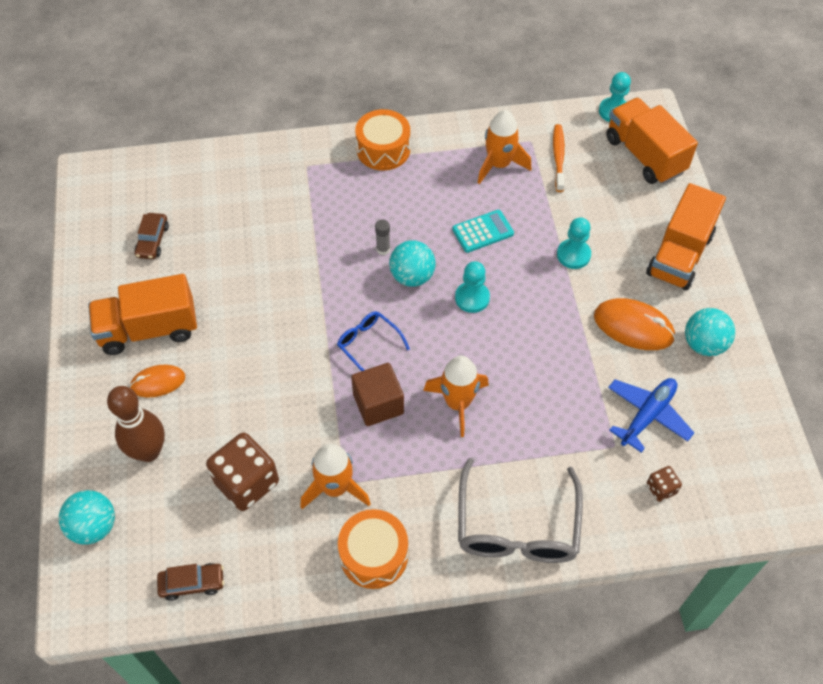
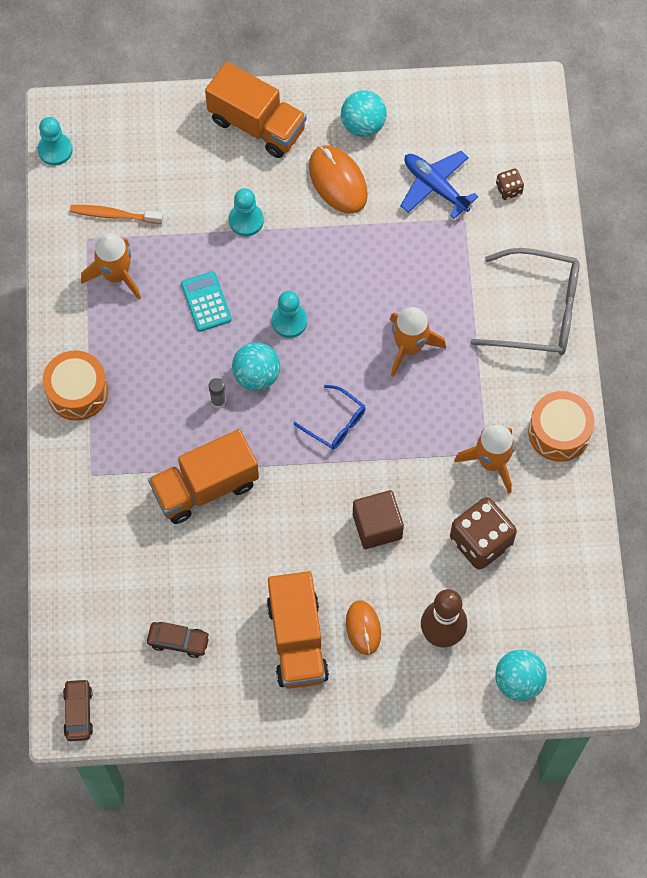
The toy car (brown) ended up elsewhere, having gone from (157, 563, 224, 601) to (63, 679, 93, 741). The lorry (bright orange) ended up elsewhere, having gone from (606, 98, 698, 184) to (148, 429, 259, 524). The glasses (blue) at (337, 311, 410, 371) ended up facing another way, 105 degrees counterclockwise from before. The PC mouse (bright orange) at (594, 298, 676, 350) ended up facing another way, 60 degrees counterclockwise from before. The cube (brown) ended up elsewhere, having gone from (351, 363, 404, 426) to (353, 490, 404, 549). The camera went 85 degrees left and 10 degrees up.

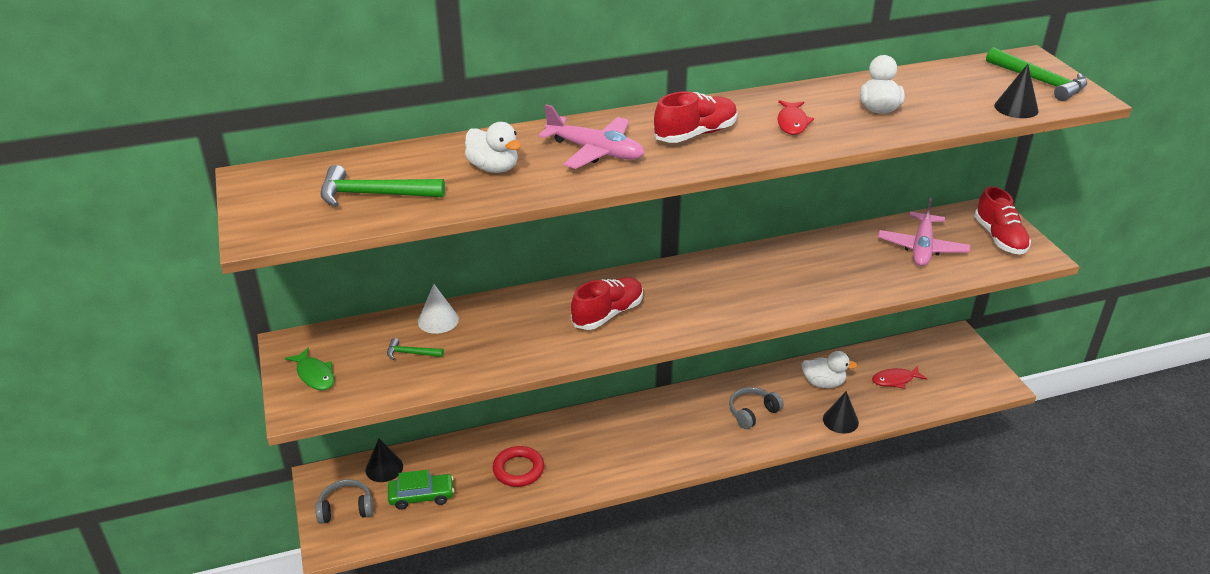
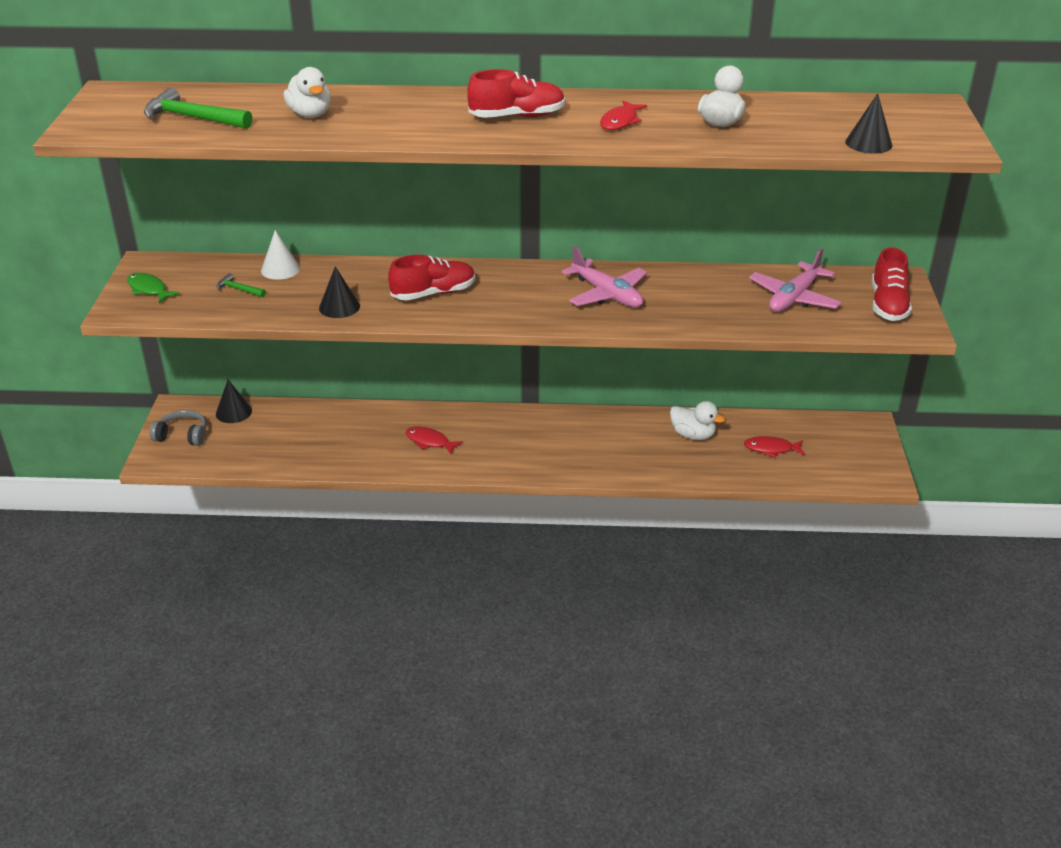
The fish figure (green) at (285, 347, 334, 390) ended up facing another way, 150 degrees clockwise from before. The solid cone (jet-black) ended up elsewhere, having gone from (823, 391, 859, 434) to (319, 267, 360, 318). The second view gained the fish figure (red) at (406, 426, 463, 454). The aeroplane (rose-pink) ended up elsewhere, having gone from (538, 104, 644, 169) to (562, 246, 647, 307). The second view lost the toy car (green) at (388, 470, 454, 510). The second view lost the torus (red) at (493, 446, 544, 487). The second view lost the headset (grey) at (729, 387, 784, 429). The second view lost the hammer (green) at (986, 47, 1087, 101). The camera went 20 degrees right and 0 degrees up.

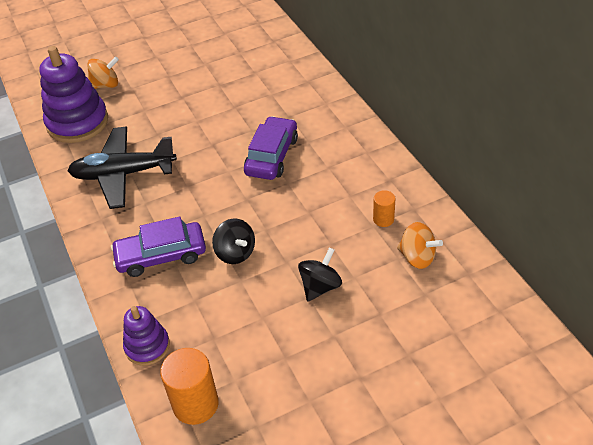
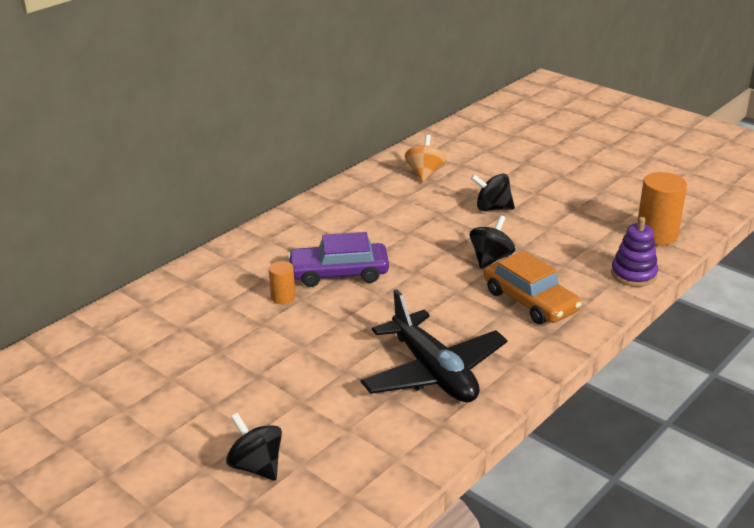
What was the toy top (bright orange) at (87, 56, 119, 89) turned into the toy top (jet-black) at (226, 413, 282, 481). The solid cylinder (bright orange) ended up elsewhere, having gone from (373, 190, 396, 227) to (269, 261, 295, 304). What was the toy car (royal purple) at (111, 216, 206, 277) turned into the toy car (bright orange) at (484, 250, 581, 324). The second view lost the stacking rings (royal purple) at (39, 46, 108, 143). The camera went 115 degrees left and 15 degrees down.

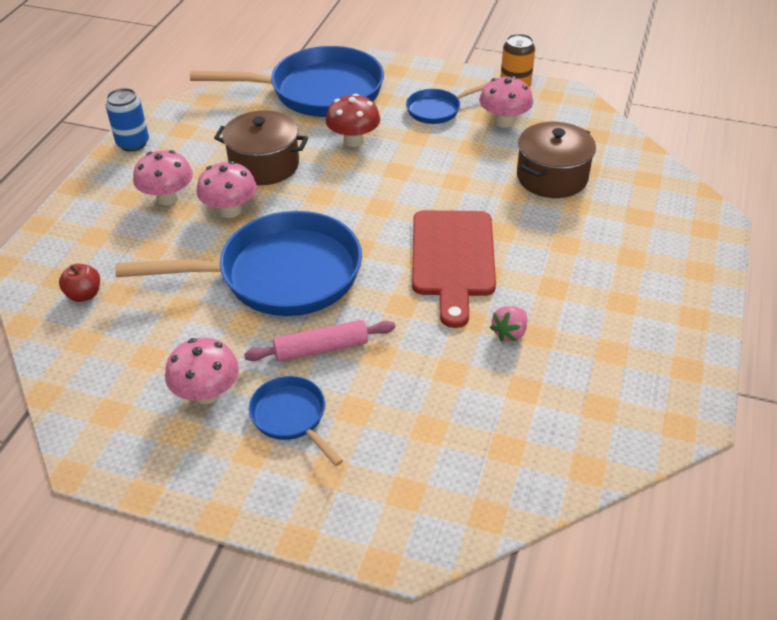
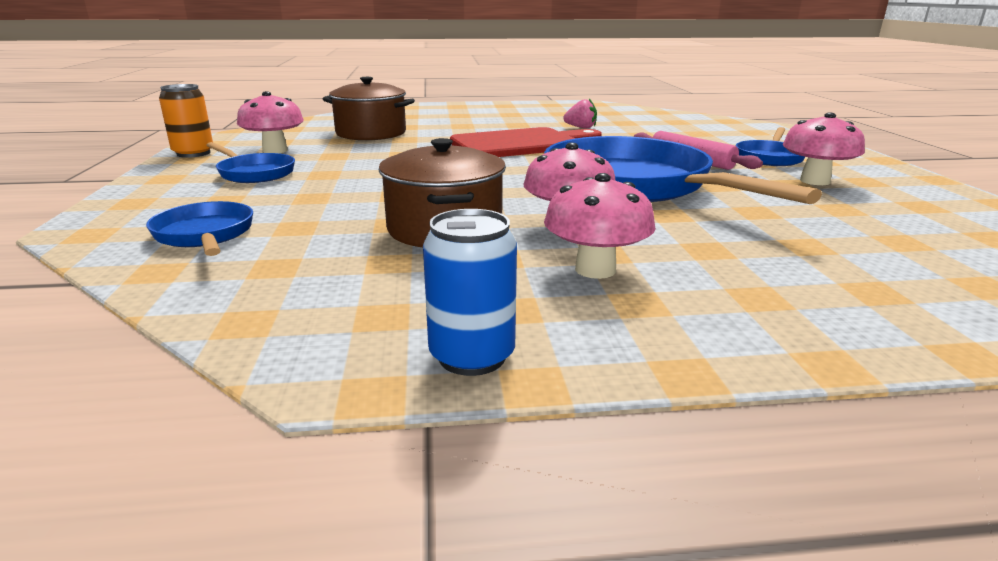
The size of the skillet (blue) at (190, 46, 384, 117) changed by a factor of 0.47. The second view lost the toy apple (red) at (59, 264, 100, 302). The second view lost the toadstool (red) at (326, 94, 380, 147). The camera went 115 degrees left and 20 degrees down.

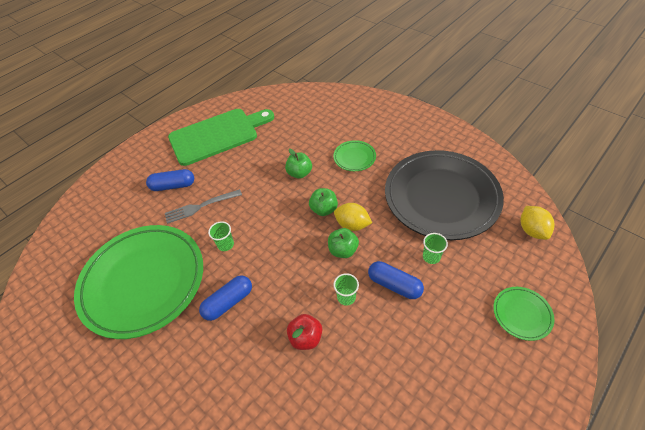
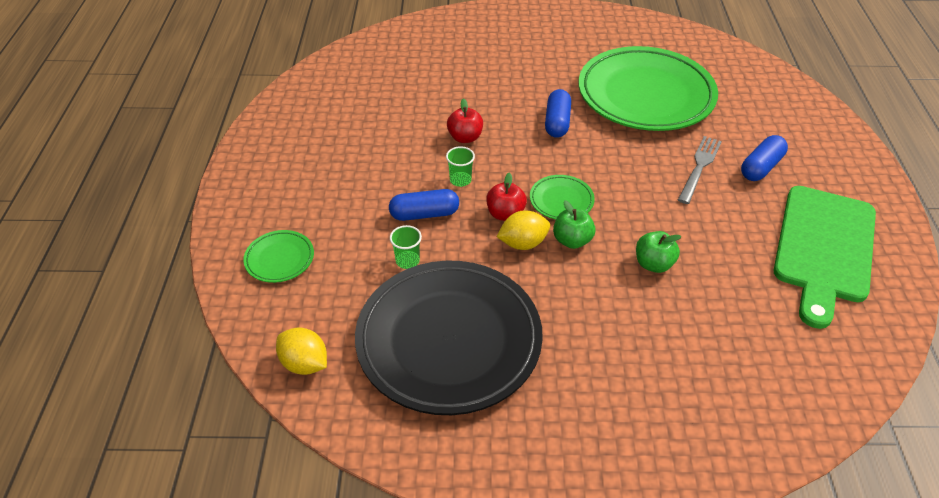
What was the toy apple (green) at (328, 228, 359, 258) turned into the toy apple (red) at (486, 173, 527, 221). The plate (green) ended up elsewhere, having gone from (333, 140, 376, 171) to (530, 175, 595, 220). The second view lost the cup (green) at (208, 221, 234, 251). The camera went 135 degrees right and 5 degrees down.

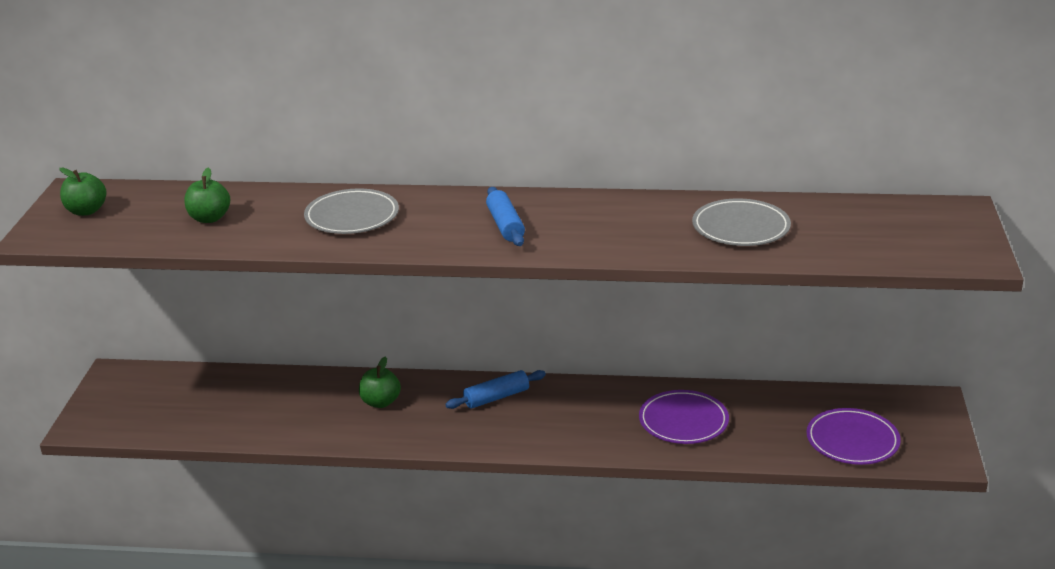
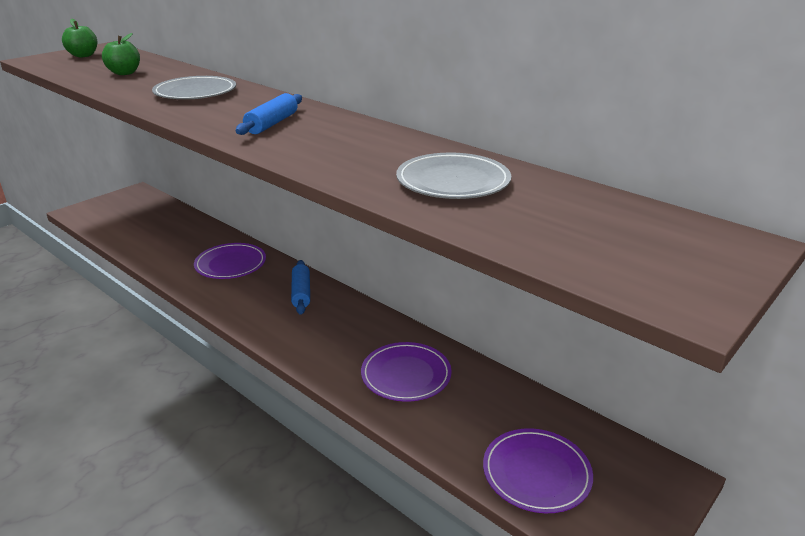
Where the toy apple (green) stood at (359, 357, 401, 408), the plate (royal purple) came to stand at (194, 243, 266, 279). The rolling pin (blue) at (445, 370, 546, 409) ended up facing another way, 75 degrees clockwise from before. The camera went 35 degrees right and 0 degrees up.

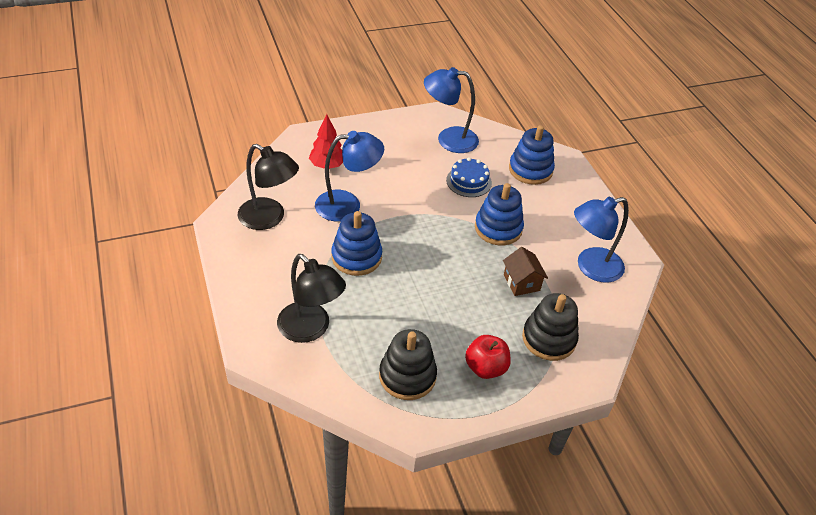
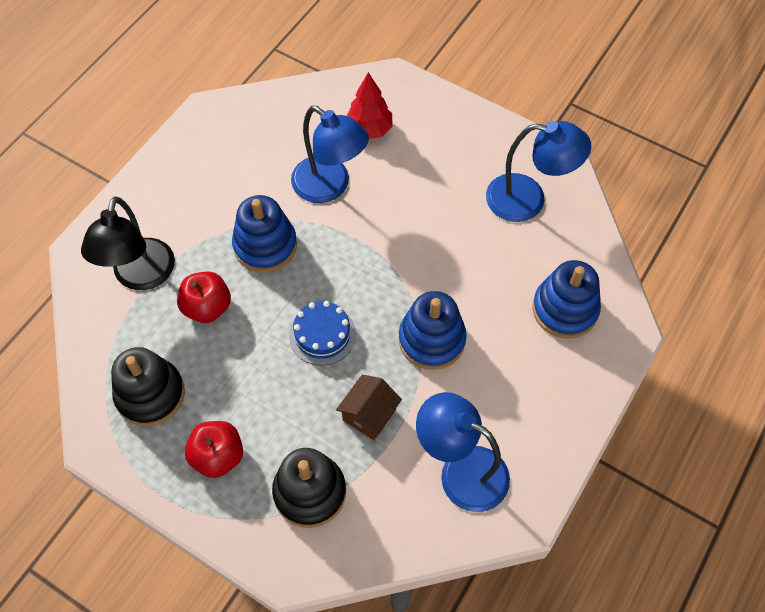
The second view gained the toy apple (red) at (177, 271, 231, 323). The gateau (blue) ended up elsewhere, having gone from (446, 157, 492, 197) to (289, 301, 356, 365). The desk lamp (blue) at (424, 67, 479, 153) ended up facing another way, 135 degrees clockwise from before. The second view lost the desk lamp (jet-black) at (237, 144, 299, 230). The camera went 55 degrees right and 15 degrees up.

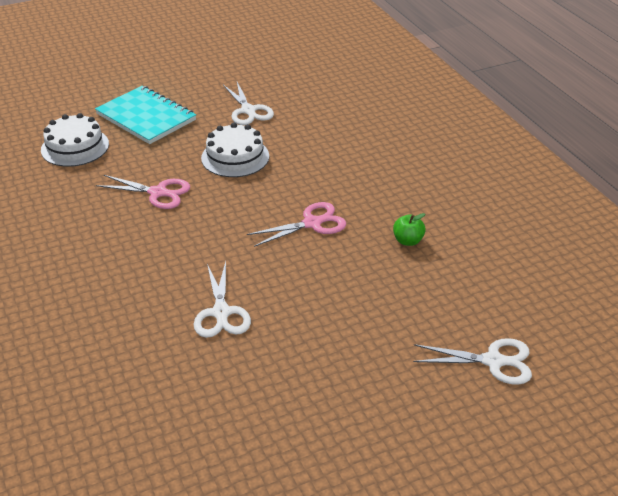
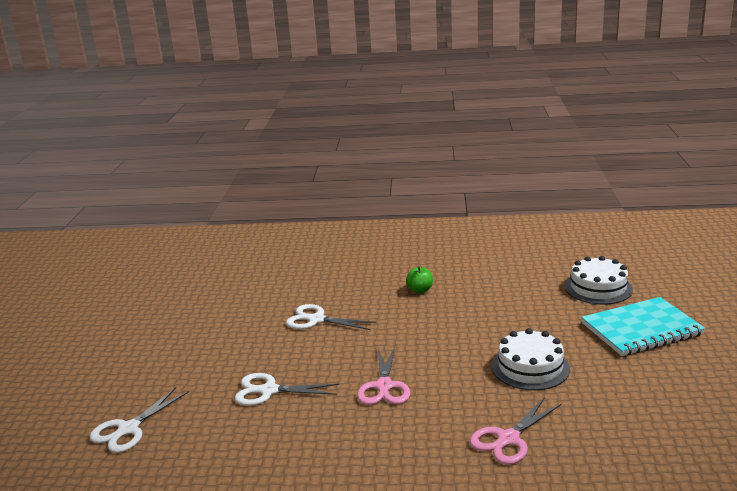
The shears (pure white) ended up elsewhere, having gone from (223, 82, 274, 125) to (235, 373, 339, 406). The toy apple (green) ended up elsewhere, having gone from (393, 213, 426, 246) to (406, 266, 433, 293). The shears (rose-pink) ended up elsewhere, having gone from (96, 175, 190, 209) to (470, 397, 562, 465). The camera went 120 degrees right and 15 degrees down.

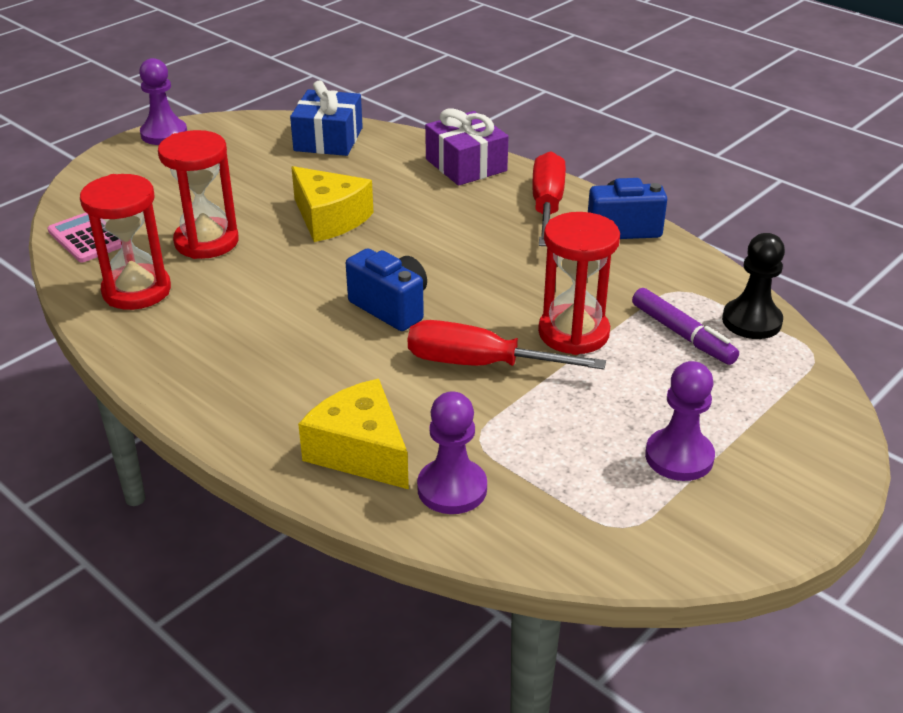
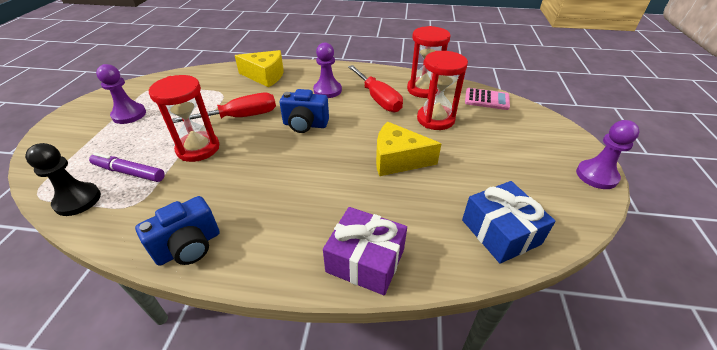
The pawn (royal purple) ended up elsewhere, having gone from (417, 392, 487, 514) to (313, 43, 342, 98). The flat screwdriver (red) ended up elsewhere, having gone from (532, 151, 566, 246) to (348, 65, 403, 112). The camera went 145 degrees right and 5 degrees up.

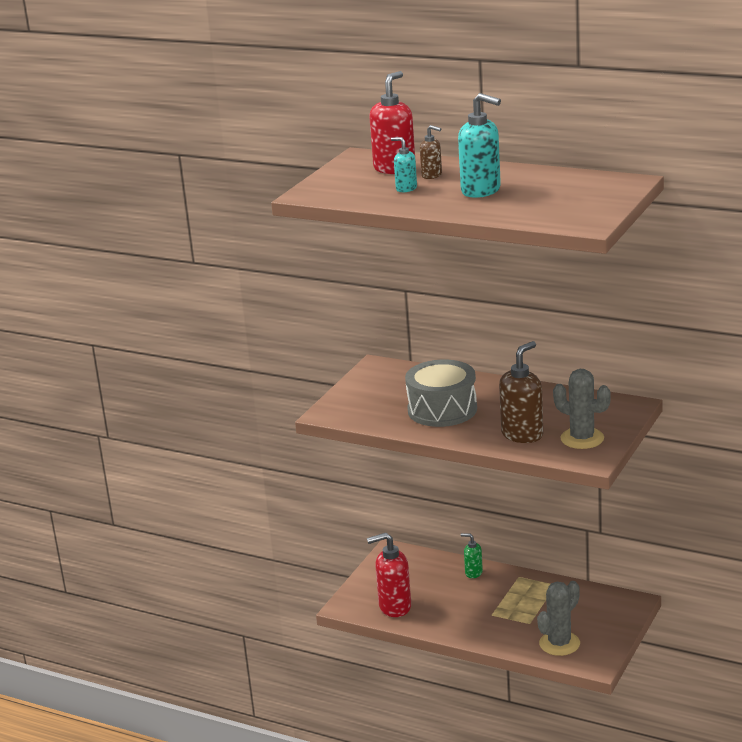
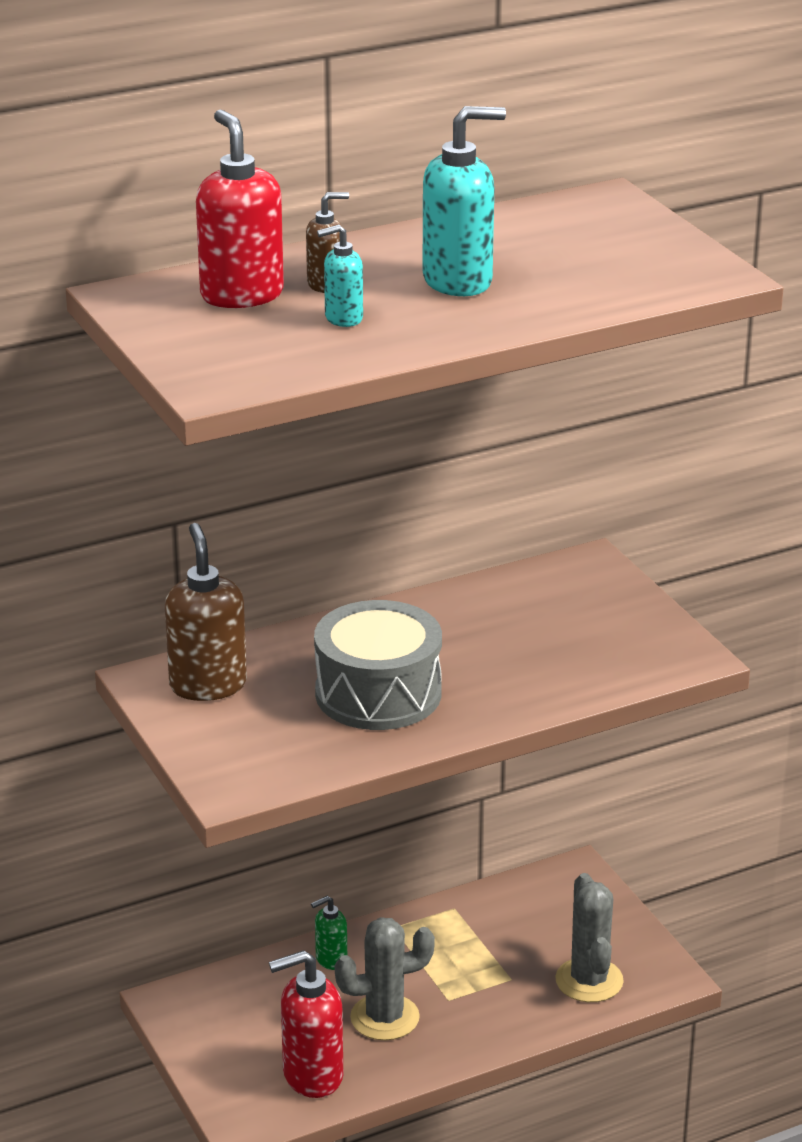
The soap dispenser (brown) ended up elsewhere, having gone from (499, 341, 543, 443) to (165, 523, 247, 701). The soap dispenser (red) at (367, 533, 411, 617) ended up facing another way, 45 degrees clockwise from before. The prickly plant (grey) ended up elsewhere, having gone from (553, 369, 611, 449) to (334, 917, 435, 1040). The camera went 55 degrees left and 5 degrees up.

